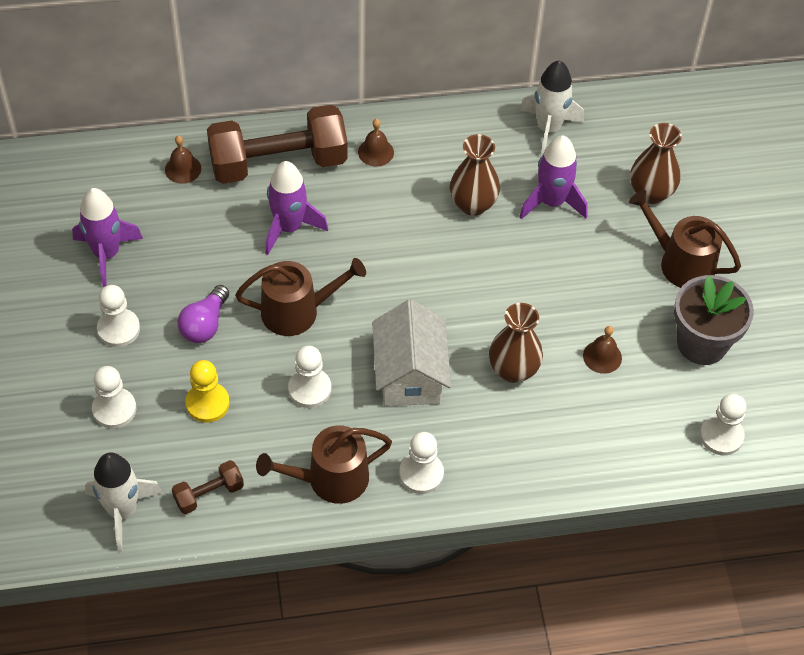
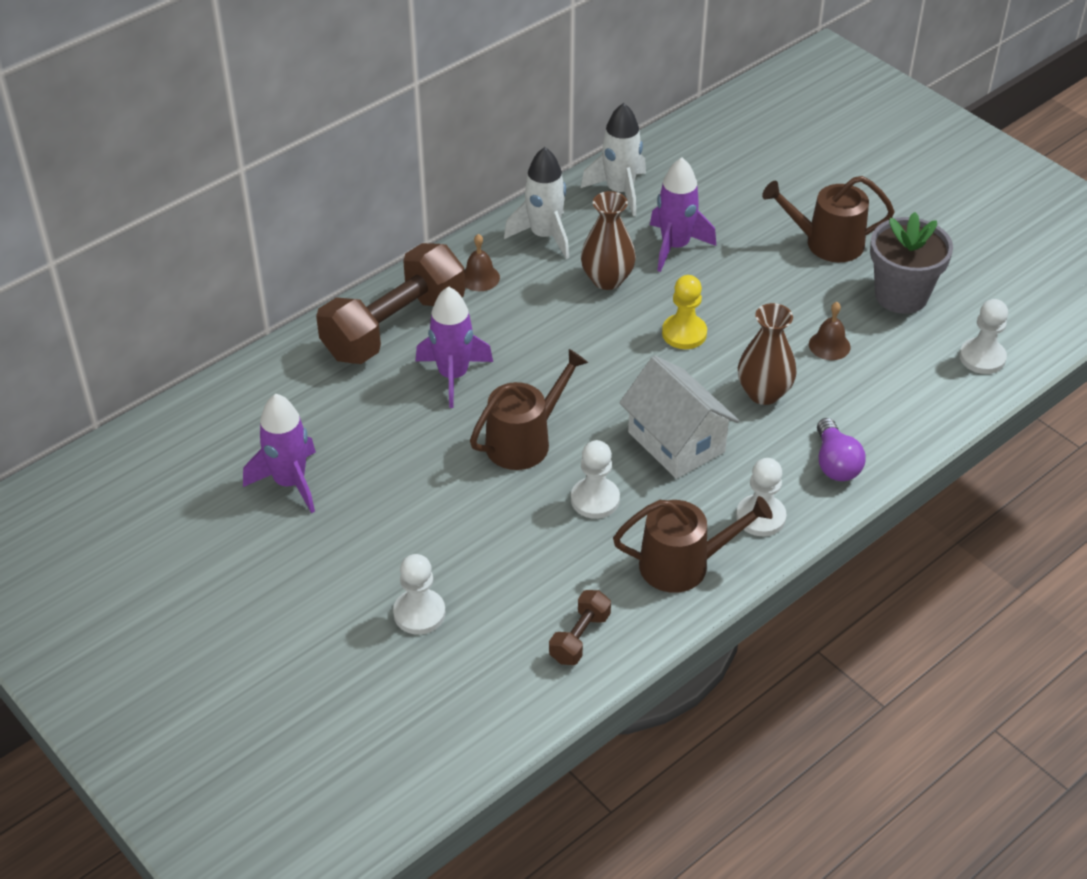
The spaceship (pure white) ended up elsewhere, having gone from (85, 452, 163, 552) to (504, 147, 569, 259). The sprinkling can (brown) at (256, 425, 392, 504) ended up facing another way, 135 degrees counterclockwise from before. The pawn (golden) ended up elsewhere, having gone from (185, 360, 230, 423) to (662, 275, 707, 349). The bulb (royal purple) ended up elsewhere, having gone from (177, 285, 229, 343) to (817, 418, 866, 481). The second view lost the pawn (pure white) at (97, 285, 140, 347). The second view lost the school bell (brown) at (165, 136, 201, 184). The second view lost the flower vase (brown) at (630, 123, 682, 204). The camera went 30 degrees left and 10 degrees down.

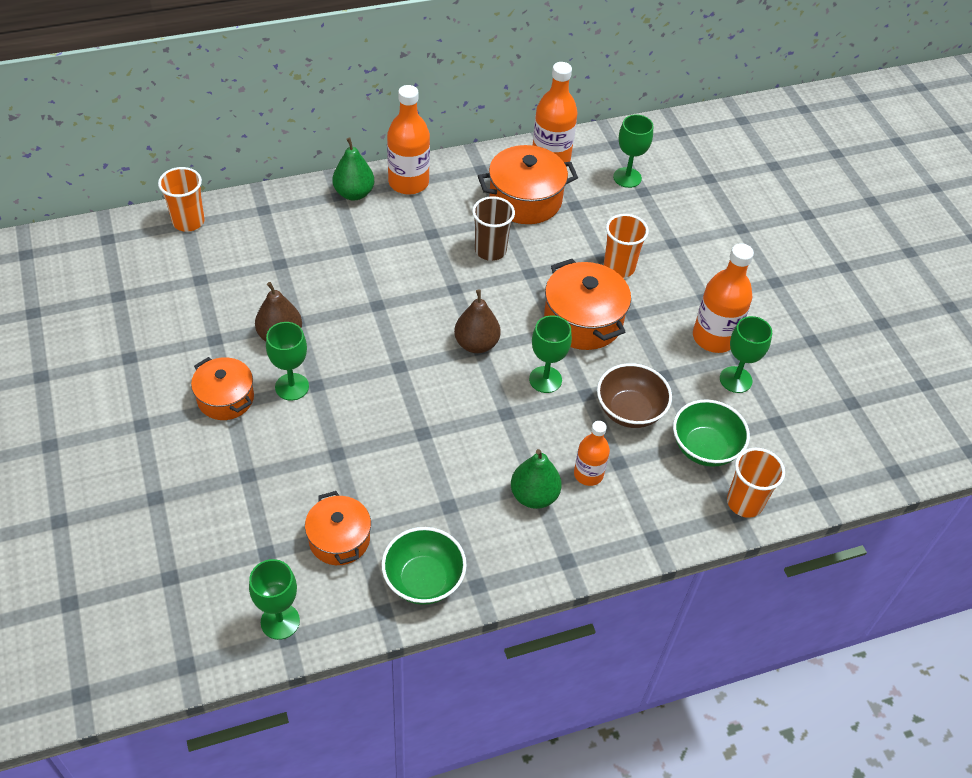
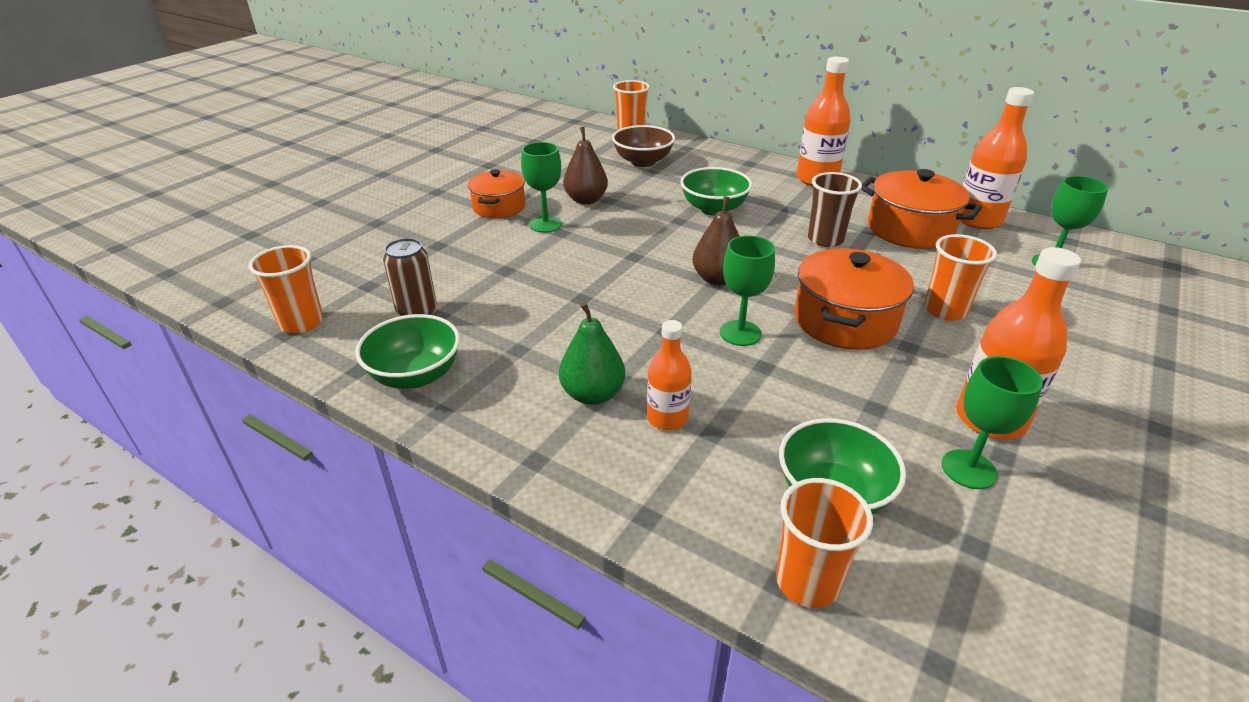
Where the chalice (green) stood at (249, 559, 300, 640), the cup (bright orange) came to stand at (249, 245, 323, 333). Where the cooking pot (bright orange) stood at (305, 491, 371, 565), the can (brown) came to stand at (383, 238, 437, 316). The deep dish (brown) ended up elsewhere, having gone from (597, 363, 672, 428) to (612, 125, 675, 167). The second view gained the deep dish (green) at (680, 167, 752, 216). The second view lost the pear (green) at (333, 138, 374, 200). The camera went 55 degrees right and 15 degrees down.

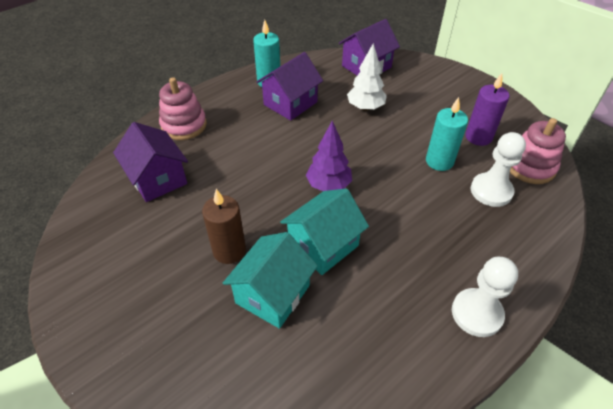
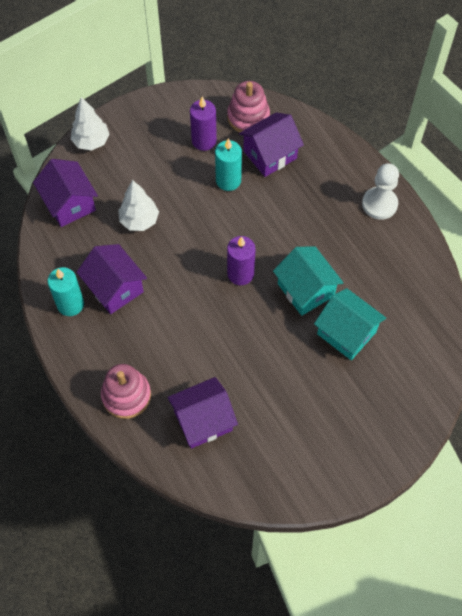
The second view gained the tree (pure white) at (71, 97, 110, 150). Where the tree (royal purple) stood at (306, 121, 352, 191), the pillar candle (royal purple) came to stand at (227, 236, 256, 285). Where the pawn (pure white) stood at (471, 132, 526, 207), the toy house (royal purple) came to stand at (239, 113, 304, 177). The second view lost the pillar candle (brown) at (202, 189, 246, 264). The camera went 80 degrees left and 15 degrees up.

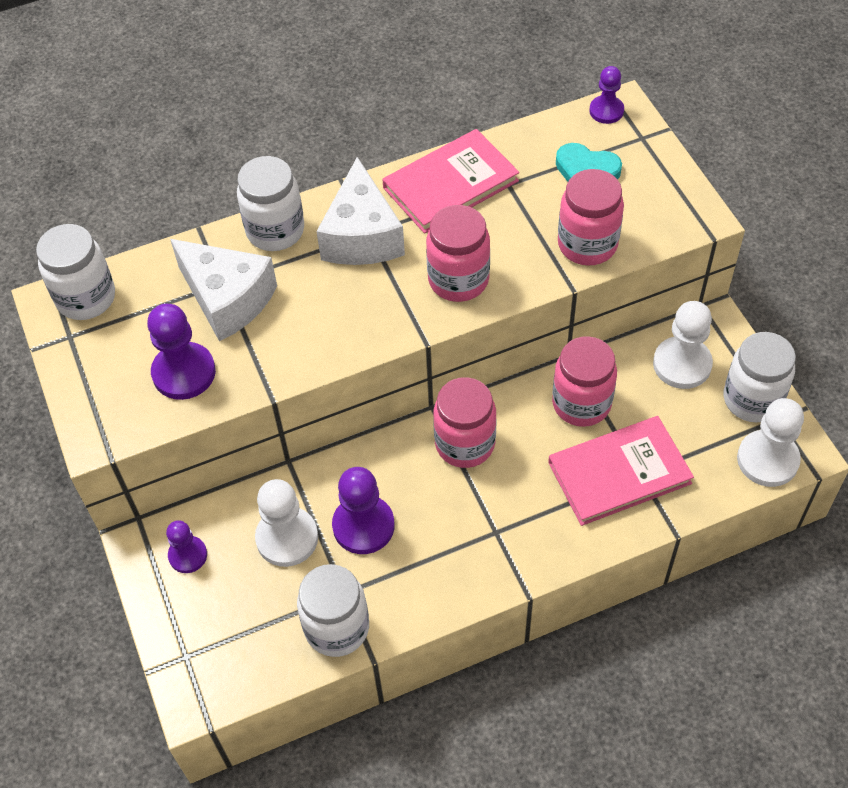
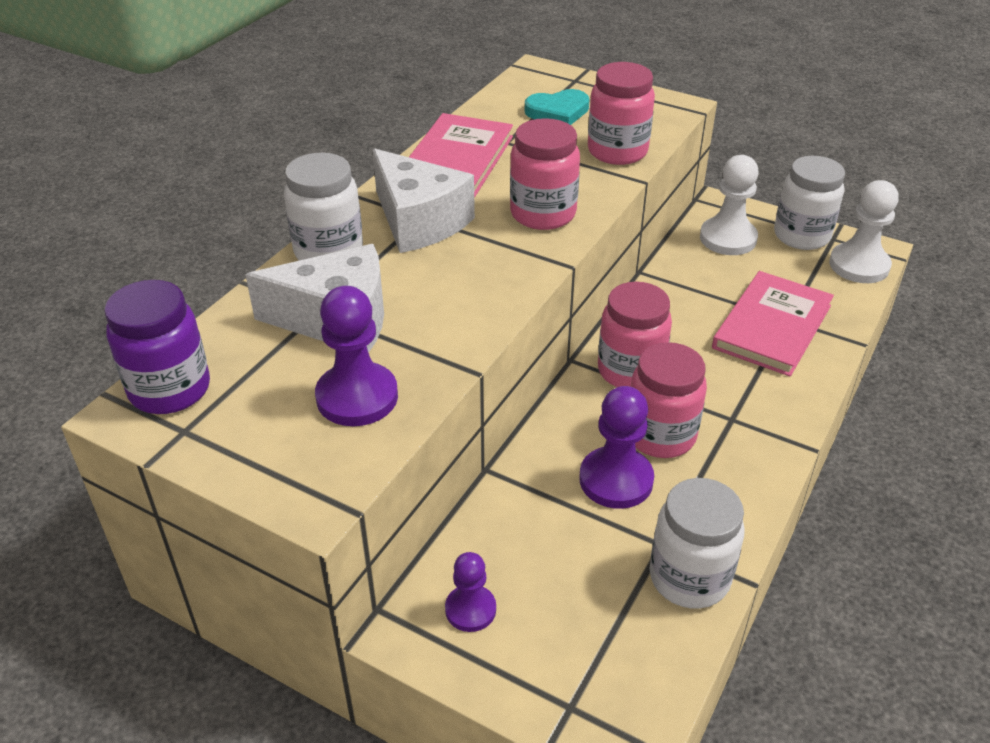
What was the preserve jar (pure white) at (36, 224, 115, 320) turned into the preserve jar (royal purple) at (104, 280, 210, 414). The preserve jar (rose-pink) ended up elsewhere, having gone from (552, 336, 617, 427) to (631, 342, 707, 458). The second view lost the pawn (pure white) at (255, 479, 318, 567). The second view lost the pawn (royal purple) at (589, 66, 624, 124). The camera went 40 degrees left and 15 degrees down.

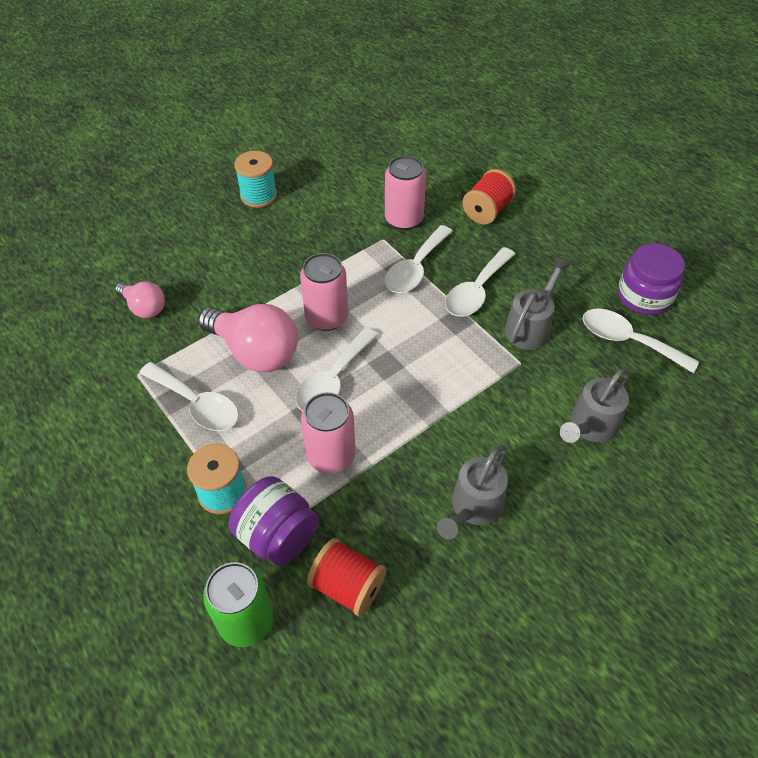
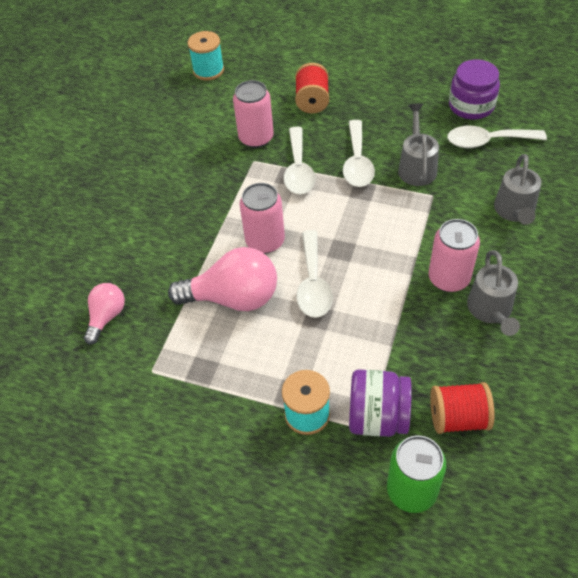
The bulb (rose-pink) at (115, 282, 165, 318) ended up facing another way, 75 degrees counterclockwise from before. The spool (teal) ended up elsewhere, having gone from (234, 151, 277, 208) to (187, 31, 224, 80). The can (rose-pink) ended up elsewhere, having gone from (301, 392, 356, 474) to (429, 219, 480, 292). The second view lost the spoon (pure white) at (139, 362, 239, 431). The camera went 30 degrees left and 0 degrees up.

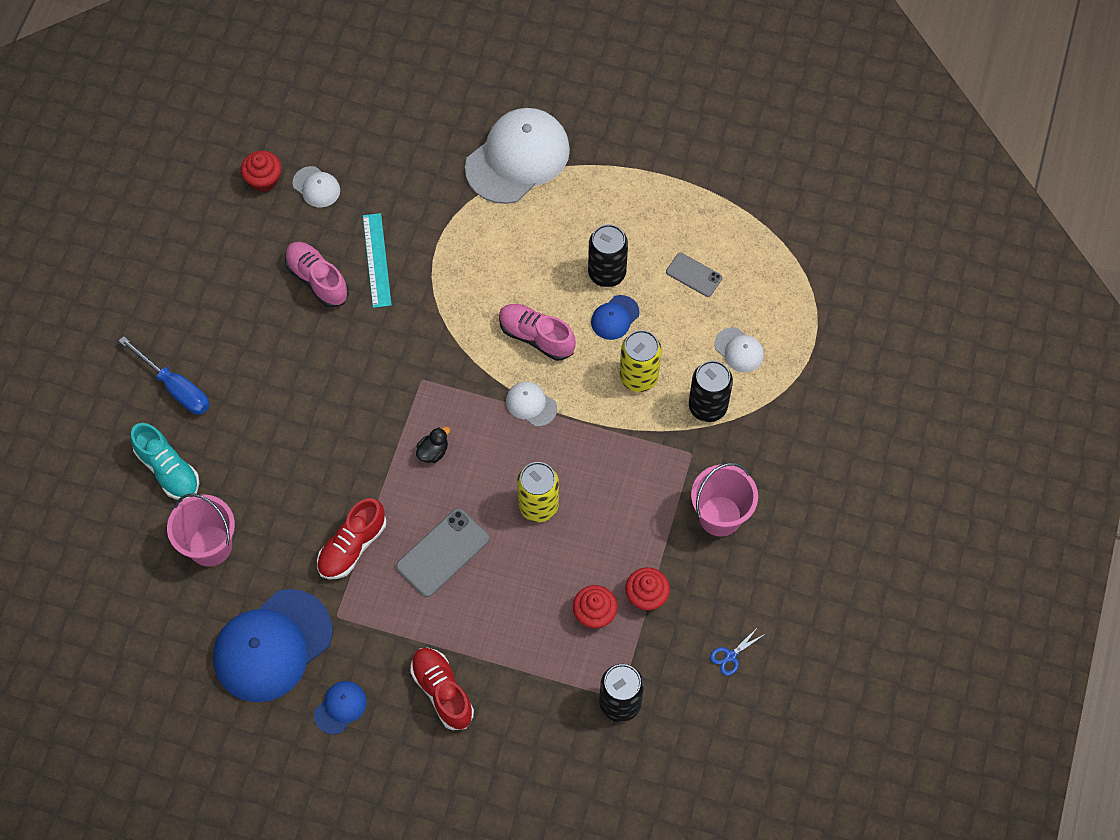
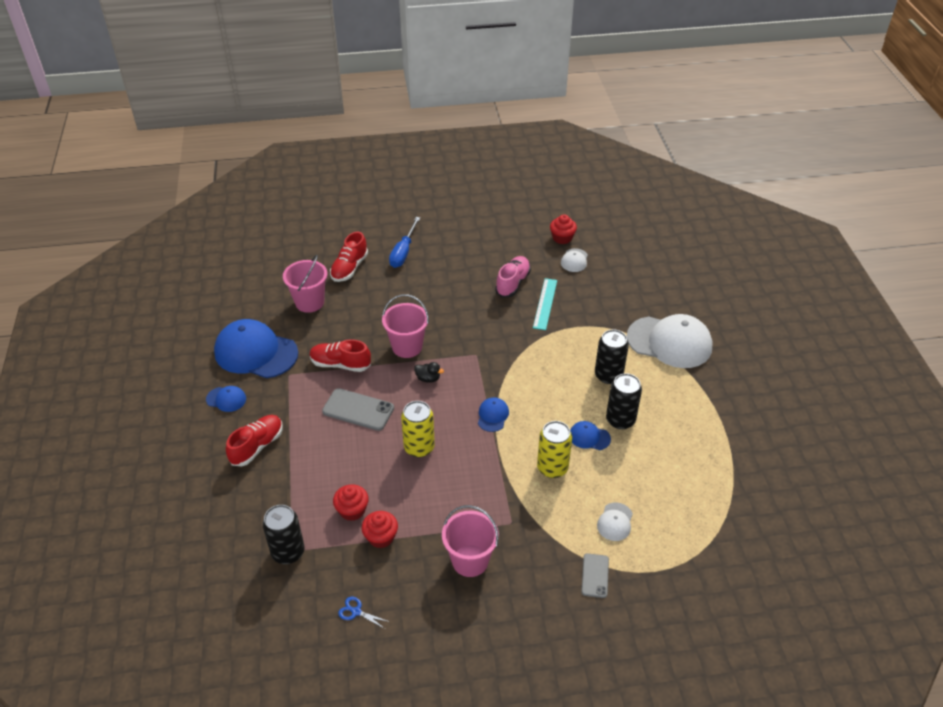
What was the shoe (teal) at (130, 423, 199, 500) turned into the shoe (red) at (330, 231, 368, 282). The second view gained the bucket (rose-pink) at (382, 294, 429, 358). What was the baseball cap (pure white) at (506, 382, 557, 427) turned into the baseball cap (blue) at (478, 397, 509, 432). The ruler (teal) at (363, 213, 392, 308) ended up facing another way, 45 degrees counterclockwise from before. The phone (grey) ended up elsewhere, having gone from (666, 253, 722, 297) to (581, 553, 609, 598). The can (jet-black) ended up elsewhere, having gone from (689, 361, 733, 422) to (595, 329, 629, 384). The second view lost the shoe (rose-pink) at (499, 304, 576, 361). The camera went 65 degrees right and 20 degrees down.

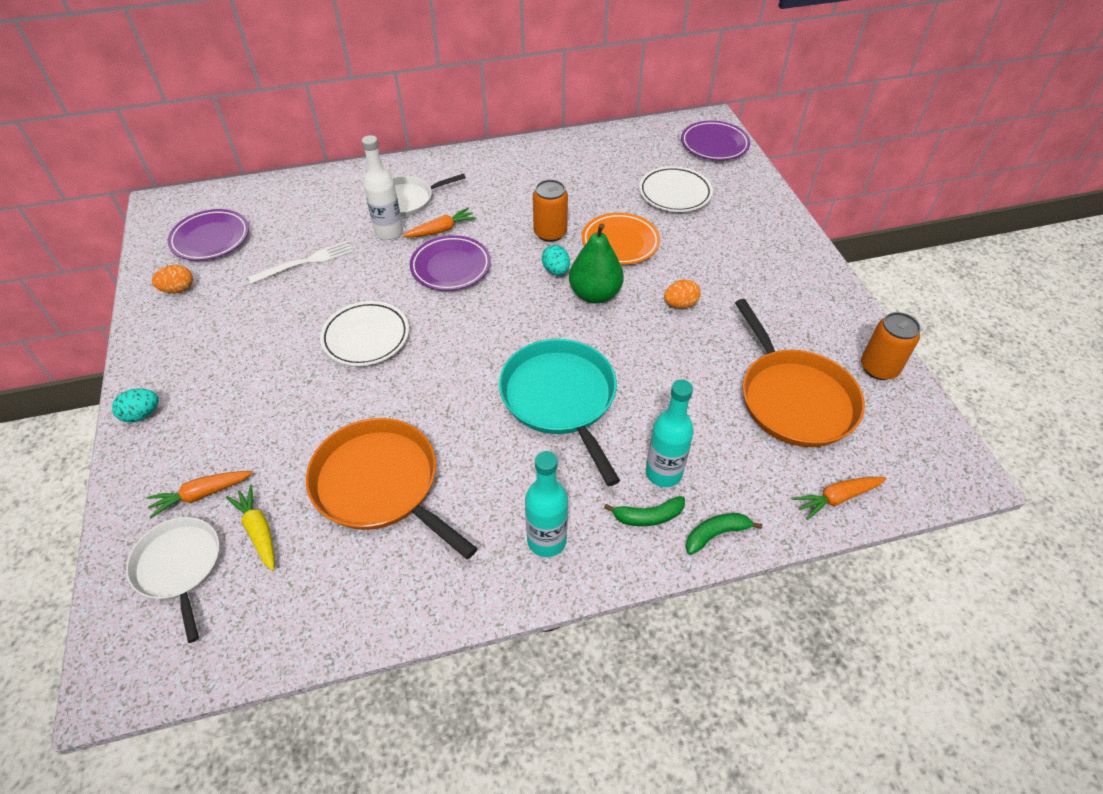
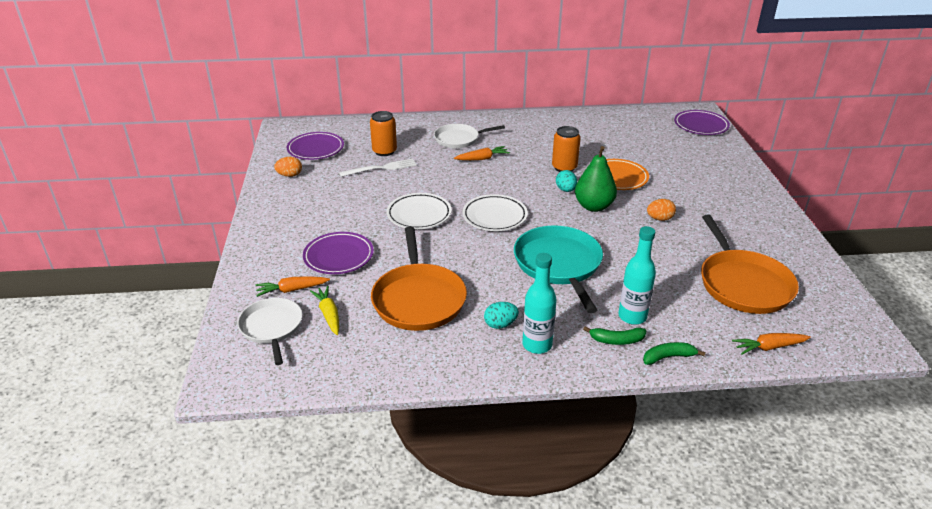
The plate (royal purple) ended up elsewhere, having gone from (410, 235, 491, 291) to (303, 232, 374, 274). The can (bright orange) ended up elsewhere, having gone from (861, 312, 921, 380) to (370, 111, 397, 156). The skillet (bright orange) at (306, 418, 478, 559) ended up facing another way, 150 degrees counterclockwise from before. The plate (pure white) ended up elsewhere, having gone from (639, 166, 713, 212) to (462, 194, 528, 231). The egg shape (teal) ended up elsewhere, having gone from (112, 388, 159, 423) to (484, 302, 519, 329). The second view lost the drink bottle (pure white) at (362, 135, 403, 240). The camera went 10 degrees right and 15 degrees down.

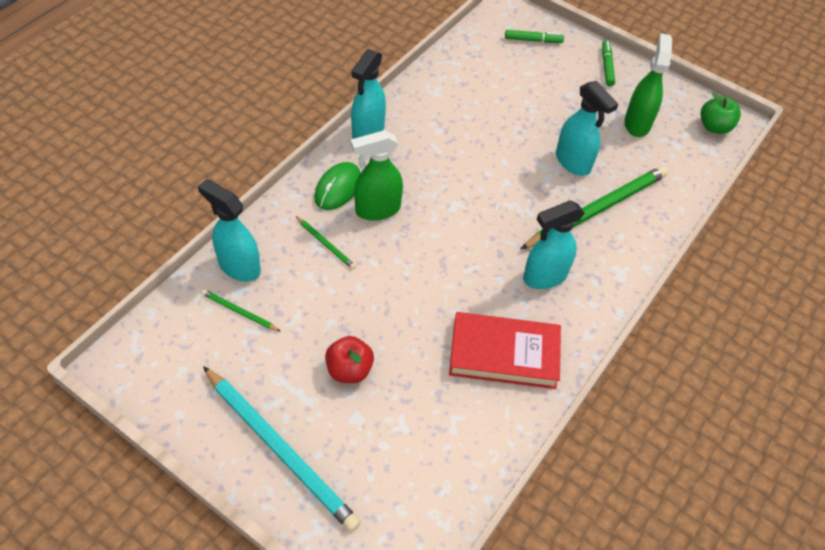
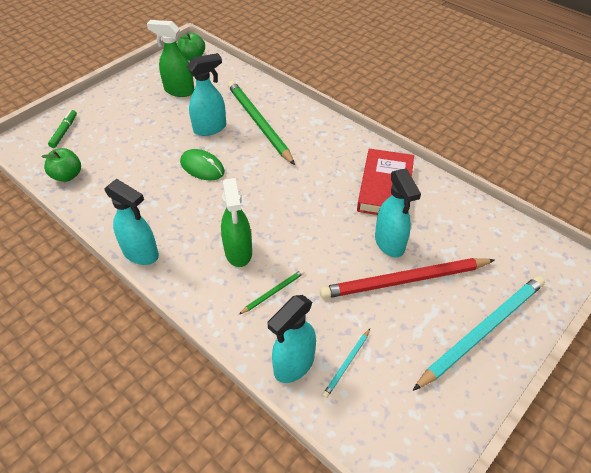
The second view gained the toy apple (green) at (42, 148, 81, 182). The PC mouse (green) ended up elsewhere, having gone from (314, 162, 361, 210) to (180, 149, 225, 180). Where the toy apple (red) stood at (325, 336, 374, 383), the wooden pencil (red) came to stand at (320, 258, 495, 299). What was the wooden pencil (green) at (202, 290, 281, 332) turned into the wooden pencil (teal) at (323, 329, 370, 398). The spray bottle (teal) ended up elsewhere, having gone from (523, 200, 585, 289) to (375, 169, 421, 258). The second view lost the marker (green) at (602, 40, 615, 86). The camera went 80 degrees left and 5 degrees down.

